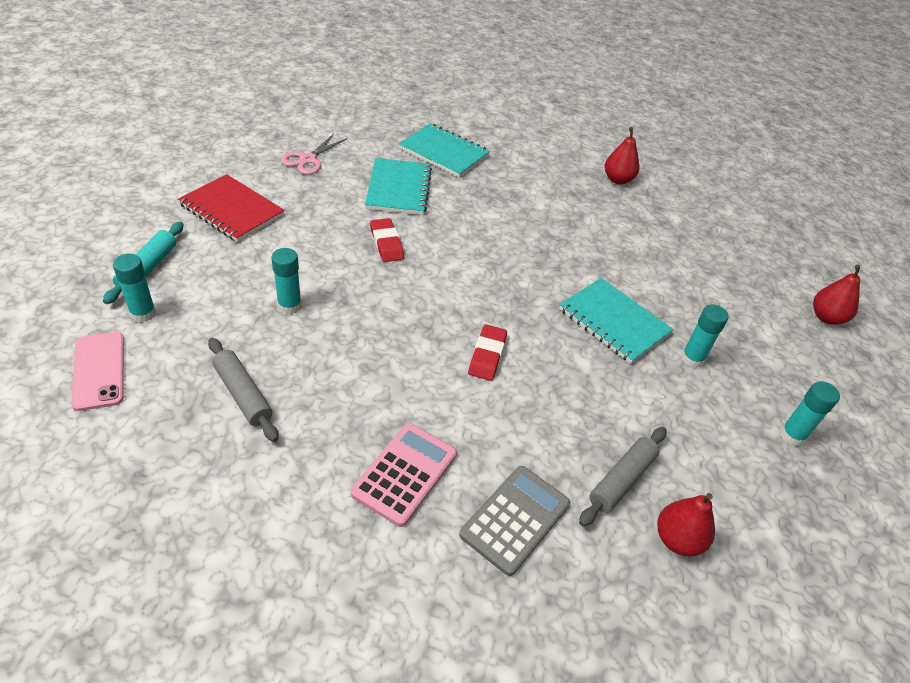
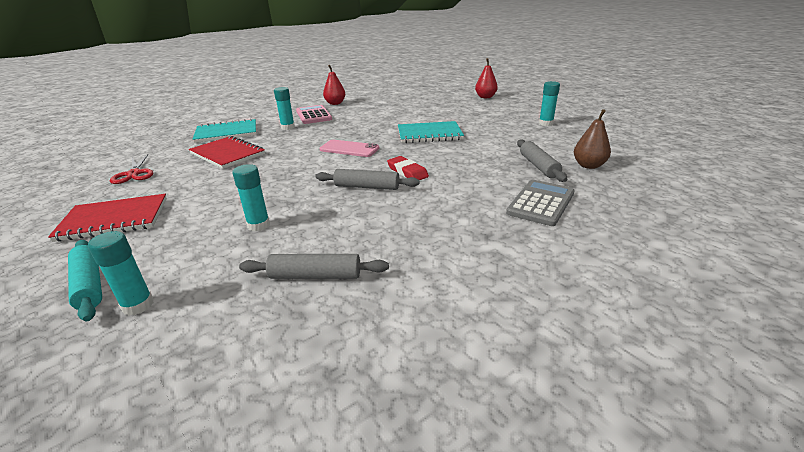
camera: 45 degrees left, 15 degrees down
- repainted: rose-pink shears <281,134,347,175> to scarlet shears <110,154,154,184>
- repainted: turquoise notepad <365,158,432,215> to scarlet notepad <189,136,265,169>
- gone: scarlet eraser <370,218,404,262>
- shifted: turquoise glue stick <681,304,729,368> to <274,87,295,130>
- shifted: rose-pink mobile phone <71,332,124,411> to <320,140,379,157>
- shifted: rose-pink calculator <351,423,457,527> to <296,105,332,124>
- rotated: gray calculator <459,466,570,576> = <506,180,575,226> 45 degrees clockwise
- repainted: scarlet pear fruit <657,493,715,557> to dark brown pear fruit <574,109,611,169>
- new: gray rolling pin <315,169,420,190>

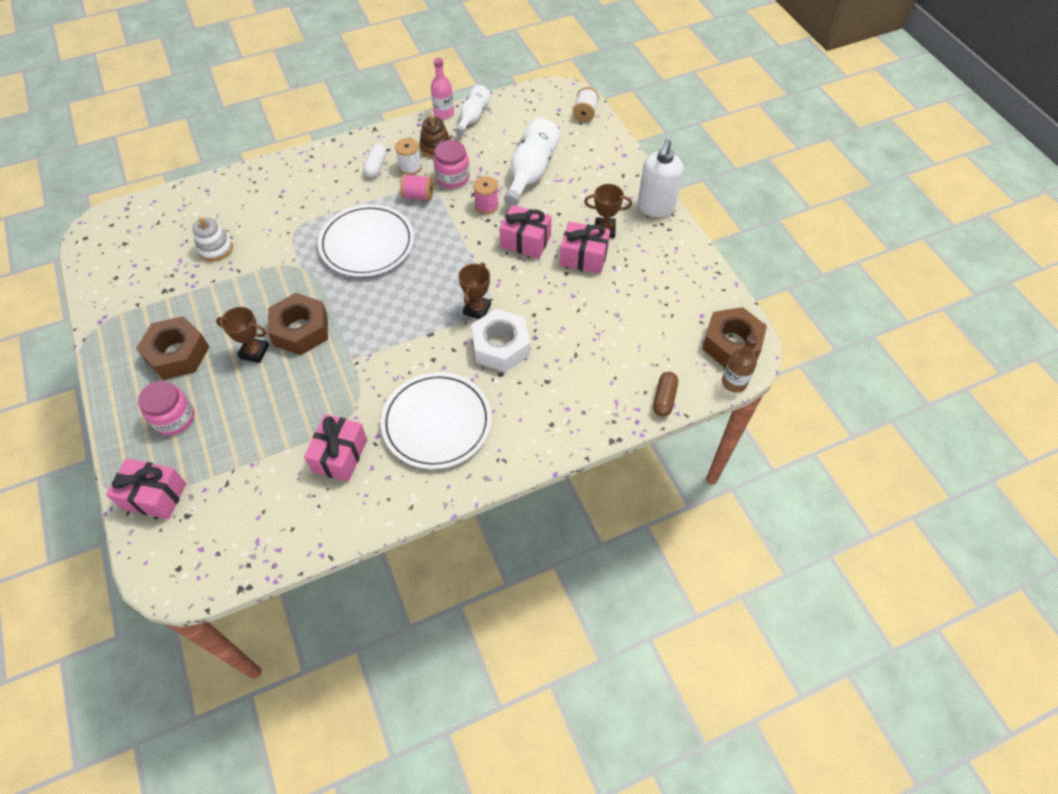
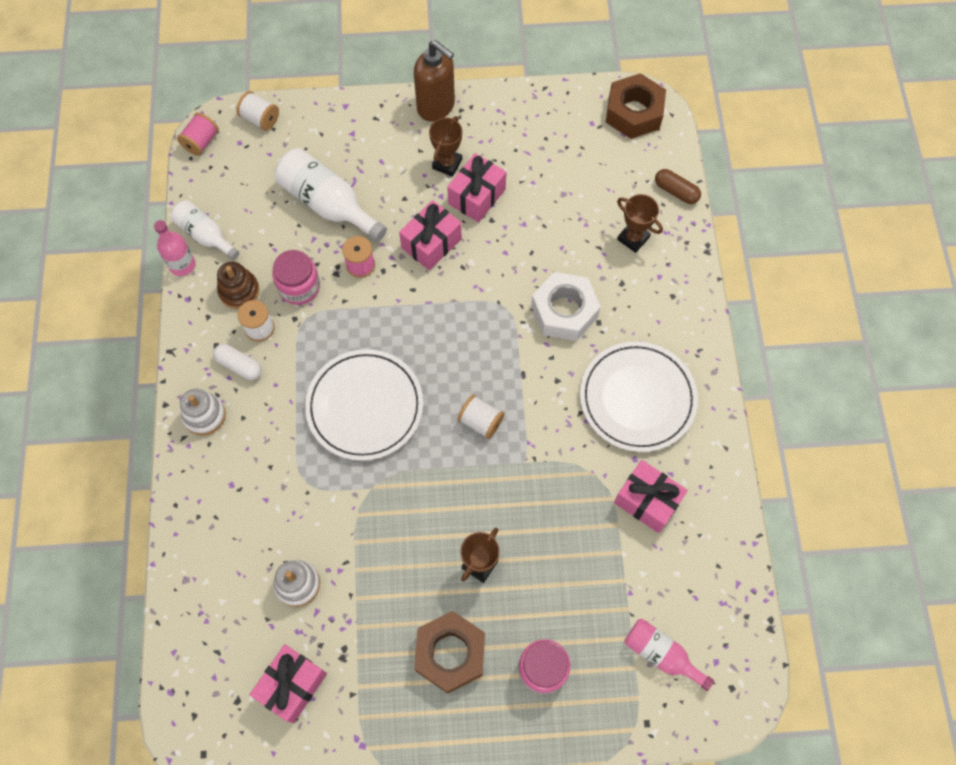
camera: 70 degrees left, 10 degrees up
- repainted: white soap pump <638,139,683,217> to dark brown soap pump <414,40,455,121>
- shifted: rose-pink spool <400,174,434,201> to <177,112,219,156>
- shifted: dark brown trophy <458,263,491,319> to <617,194,663,253>
- gone: dark brown hexagon nut <268,293,328,355>
- gone: dark brown drink bottle <722,334,758,393>
- shifted: rose-pink present <106,458,187,519> to <250,644,327,723>
- new: white stacking rings <180,389,226,436>
- new: white spool <458,394,504,439>
- new: rose-pink drink bottle <625,619,714,691>

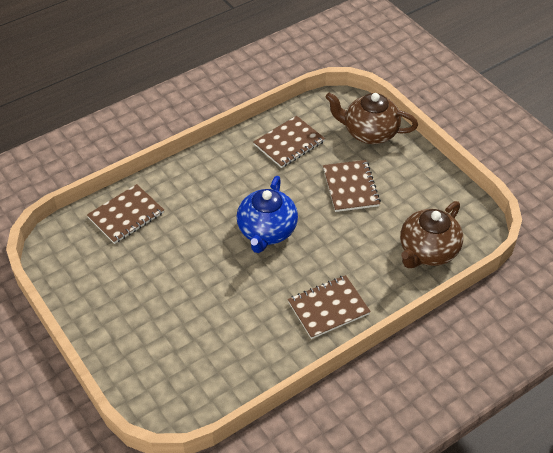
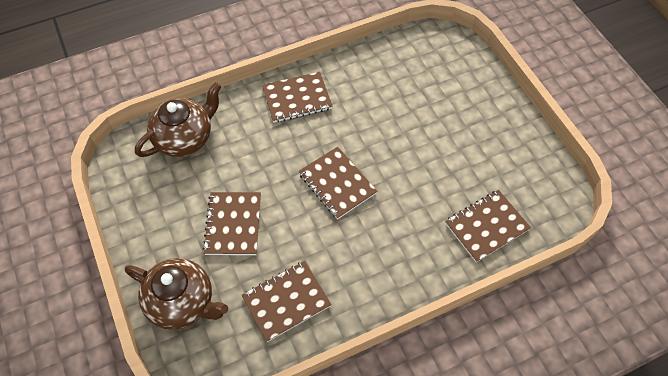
camera: 170 degrees left, 10 degrees up
- swapped: royal blue tea pot <237,176,298,253> to dark brown notepad <298,147,378,219>

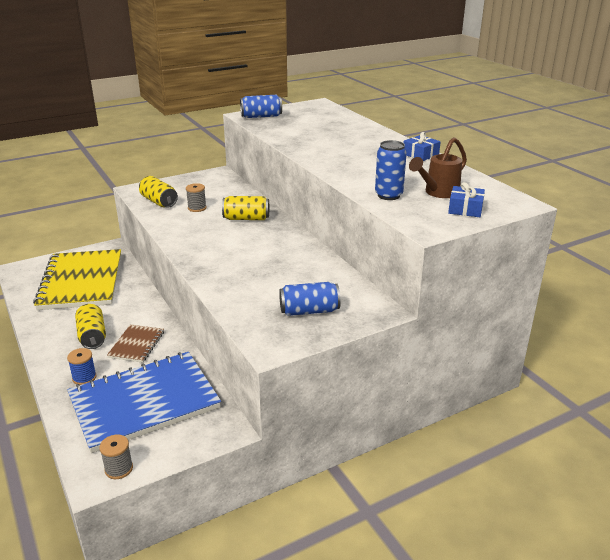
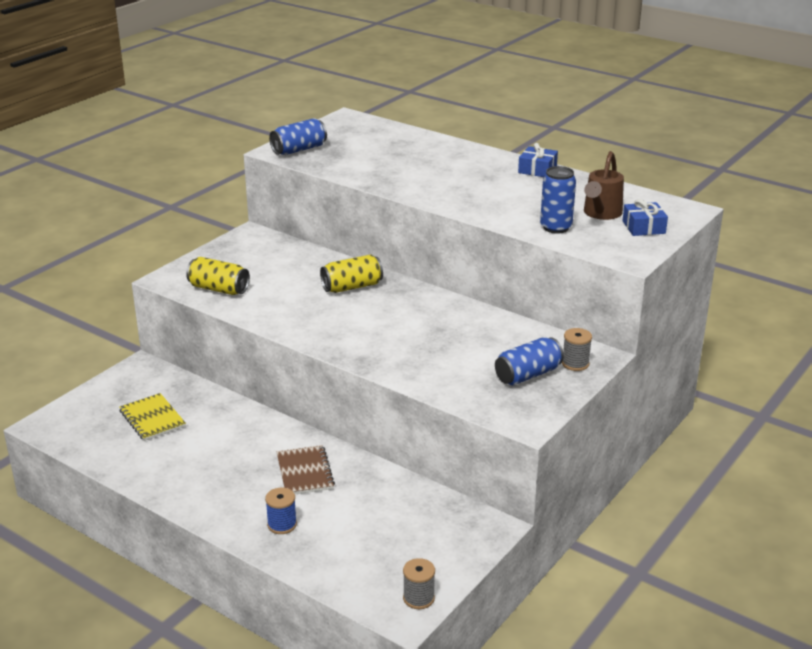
camera: 25 degrees left, 0 degrees up
- shifted: gray spool <186,183,207,212> to <562,328,592,371>
- scaled: yellow notepad <33,249,121,310> = <119,393,186,441> x0.46
- gone: yellow tin <75,304,106,349>
- gone: royal blue notepad <67,352,221,453>

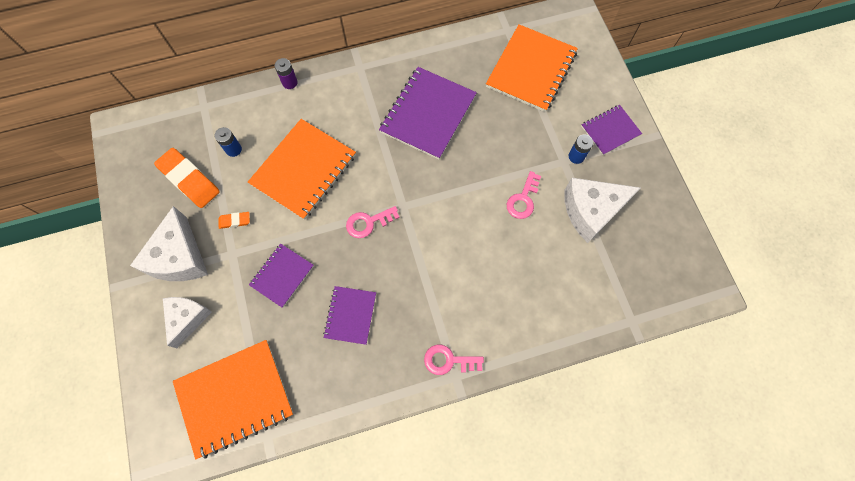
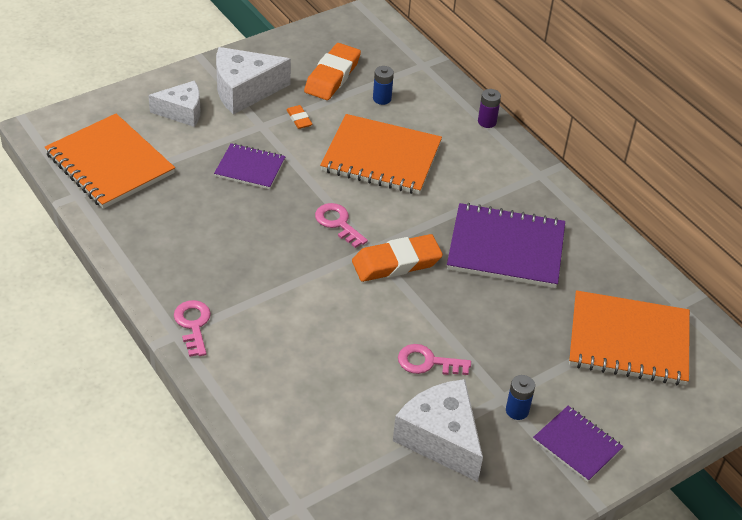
camera: 70 degrees right, 25 degrees down
- gone: violet notepad <323,286,376,345>
- new: orange-coloured eraser <352,234,443,282>

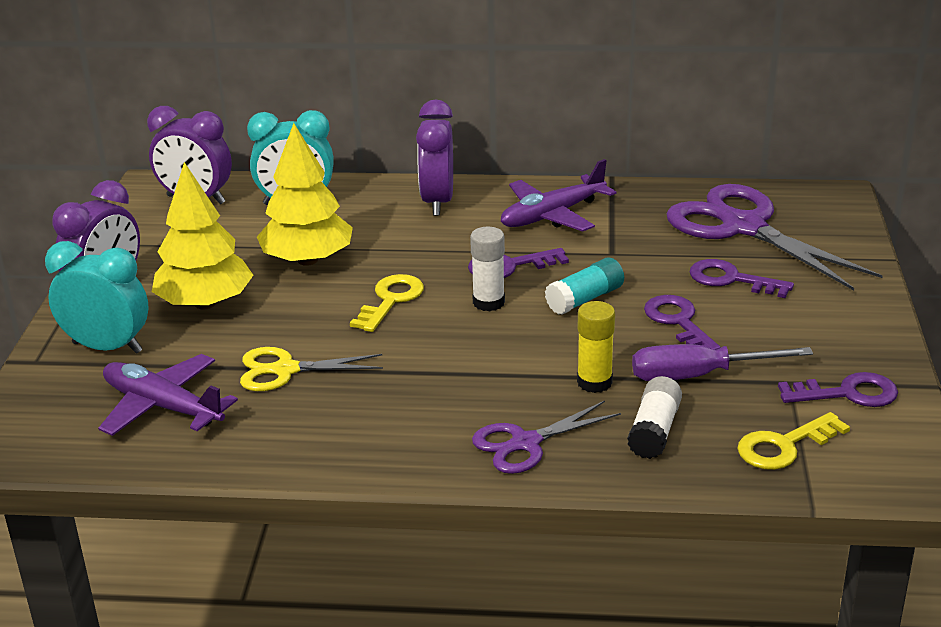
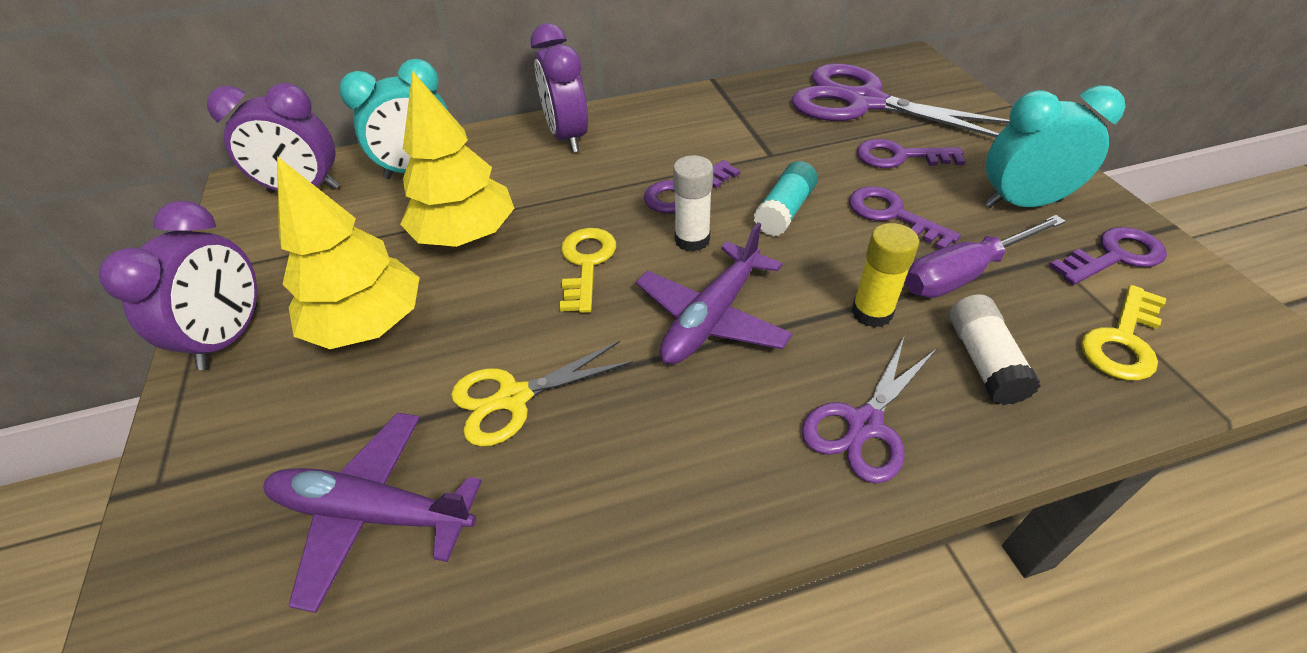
camera: 20 degrees left, 15 degrees up
- shifted: violet plane <501,159,616,232> to <636,222,793,364>
- shifted: turquoise alarm clock <45,241,148,354> to <984,85,1125,208>

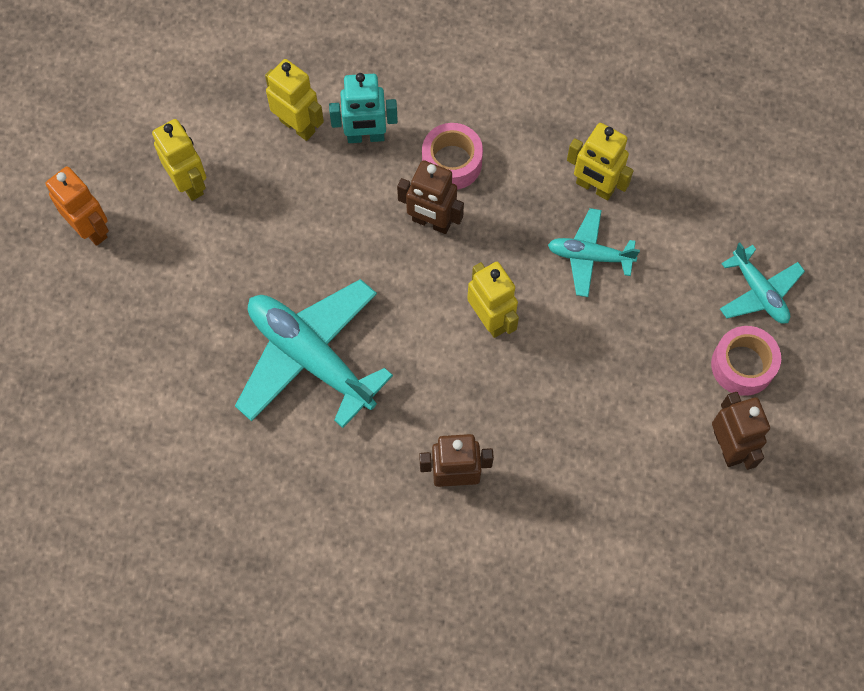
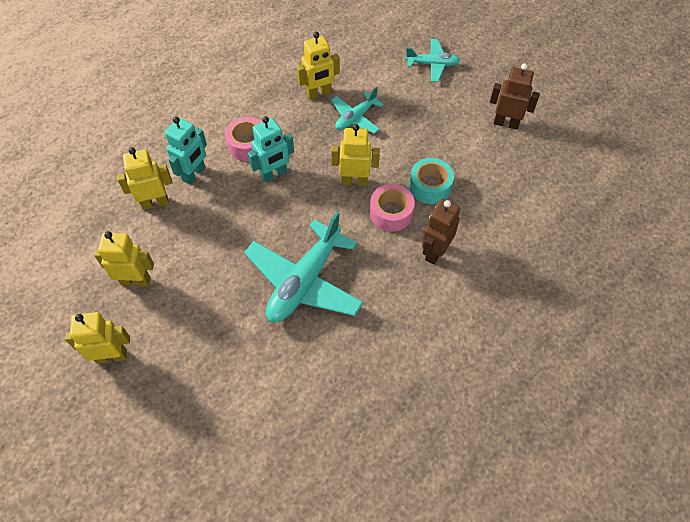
camera: 55 degrees left, 10 degrees down
- repainted: dark brown robot <397,160,464,234> to turquoise robot <248,116,294,182>
- repainted: orange-coloured robot <46,166,109,246> to yellow robot <65,312,130,364>
- rotated: turquoise plane <235,279,393,428> = <244,212,364,322> 45 degrees counterclockwise
- shifted: rose-pink sticky tape <711,326,781,396> to <370,184,415,232>
- new: turquoise sticky tape <409,158,454,204>

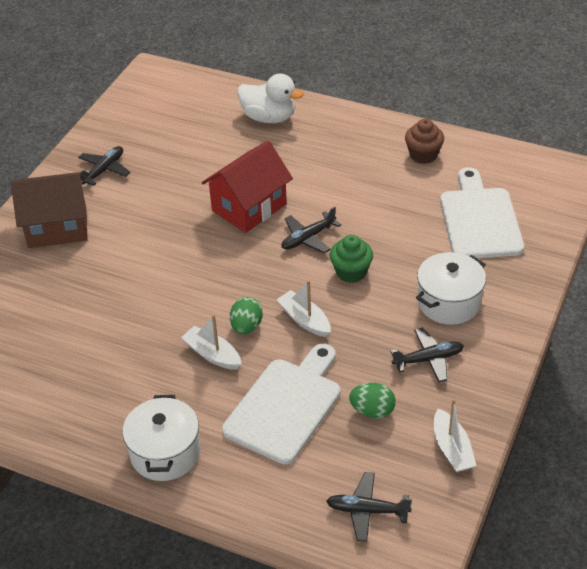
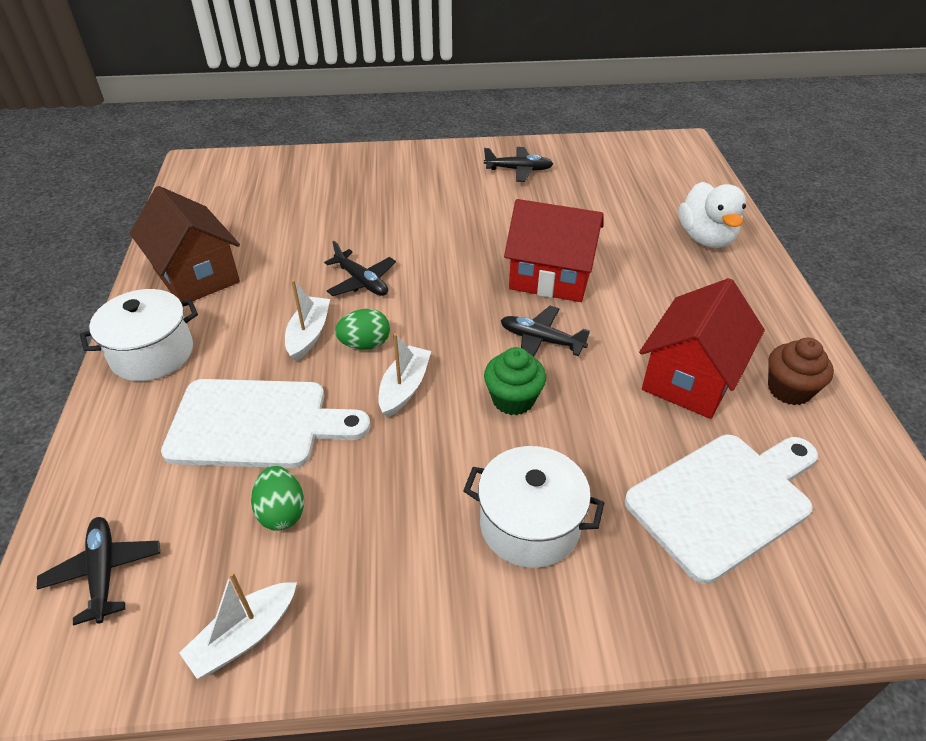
camera: 60 degrees right, 0 degrees up
- shifted: dark brown toy house <11,172,88,248> to <130,186,240,302>
- shifted: jet-black plane <390,327,464,382> to <324,241,396,296>
- new: scarlet toy house <639,278,765,419>

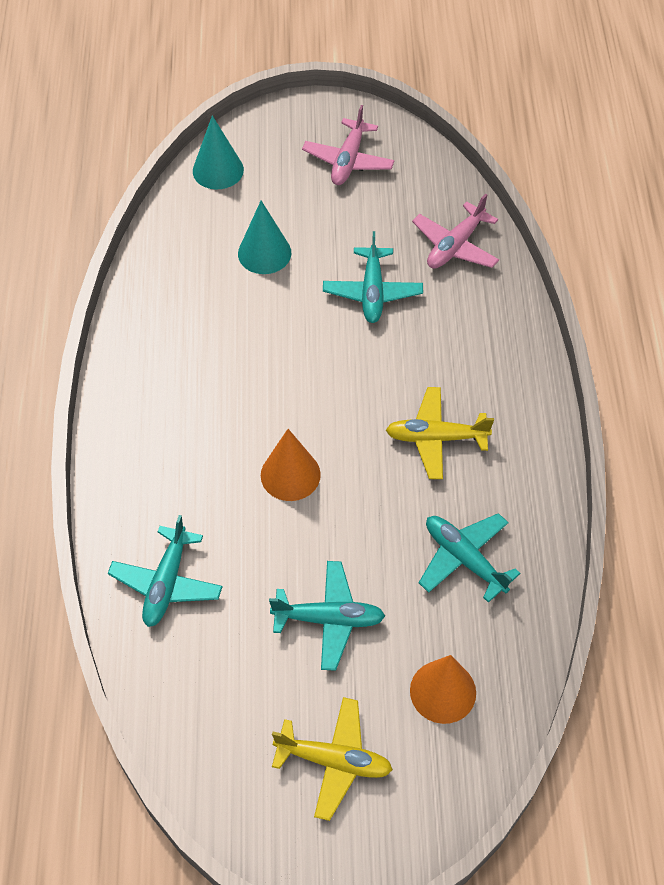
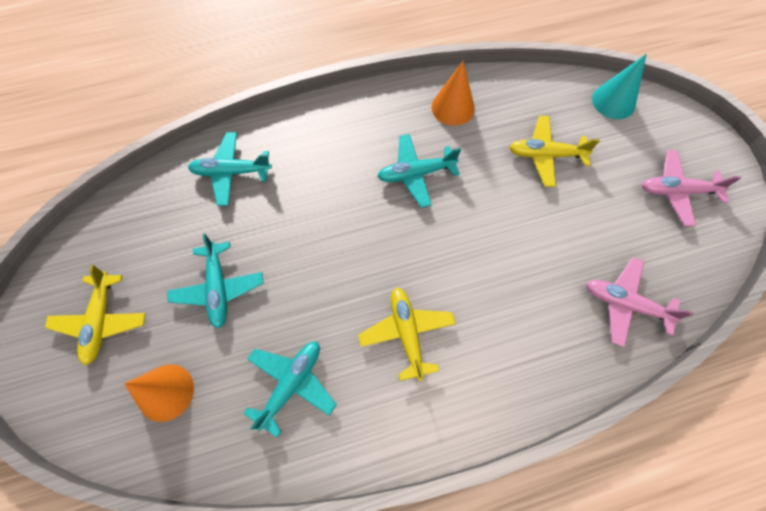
camera: 75 degrees right, 10 degrees up
- swapped: turquoise cone <238,201,291,274> to yellow plane <509,116,600,187>
- shifted: turquoise plane <323,231,423,323> to <377,134,461,208>
- shifted: orange-coloured cone <261,429,321,501> to <432,61,475,126>

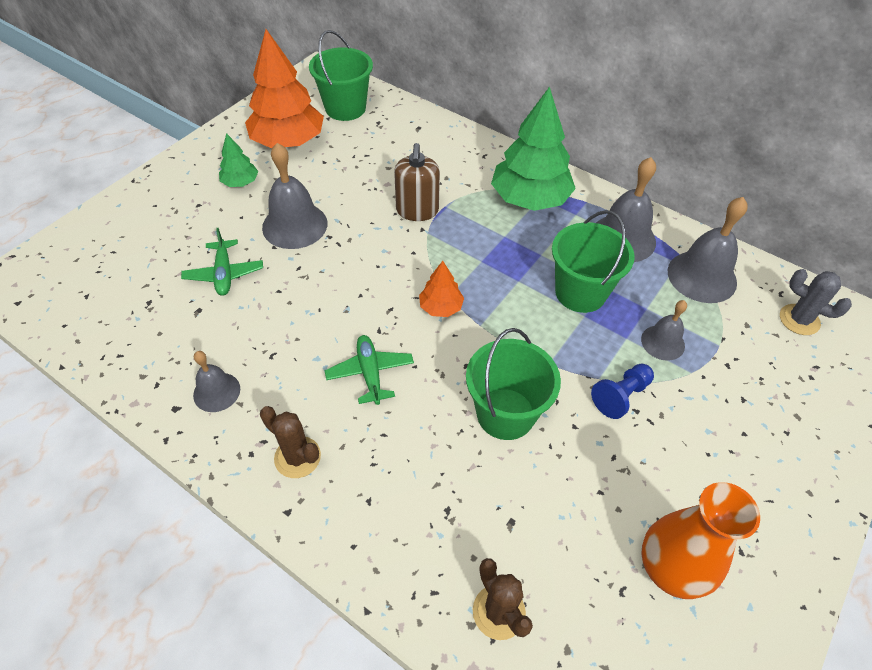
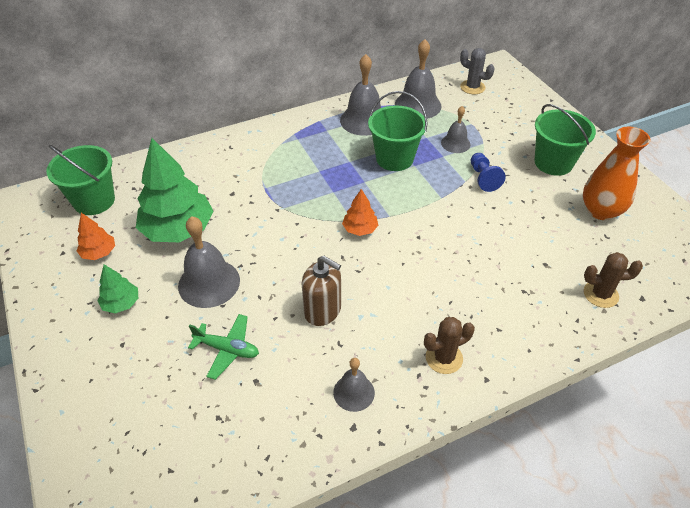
camera: 60 degrees left, 5 degrees down
- scaled: orange-coloured toy tree <245,29,324,148> = <77,213,115,260> x0.48
- shifted: leaf-green toy tree <491,86,576,211> to <136,138,214,242>
- shifted: dark brown soap pump <394,143,440,221> to <302,256,341,326>
- rotated: gray prickly plant <780,269,852,335> = <460,48,495,94> 60 degrees clockwise
- shifted: leaf-green pail <466,328,561,440> to <534,104,596,176>
- gone: leaf-green plane <325,335,414,405>

